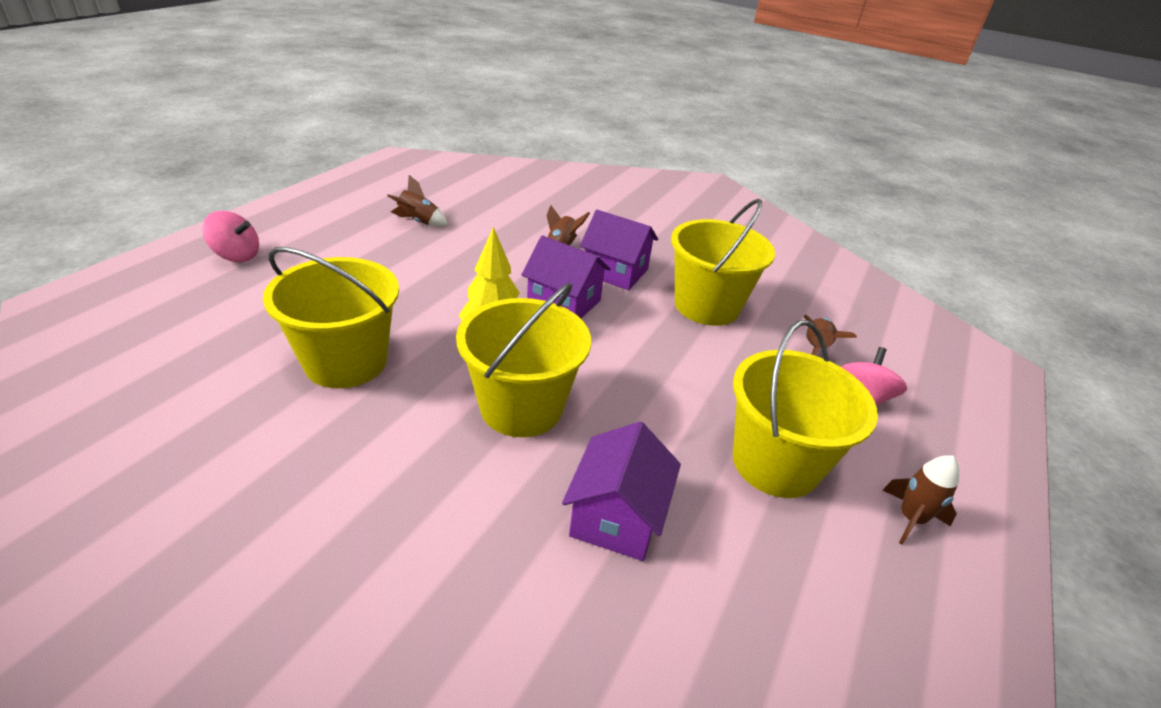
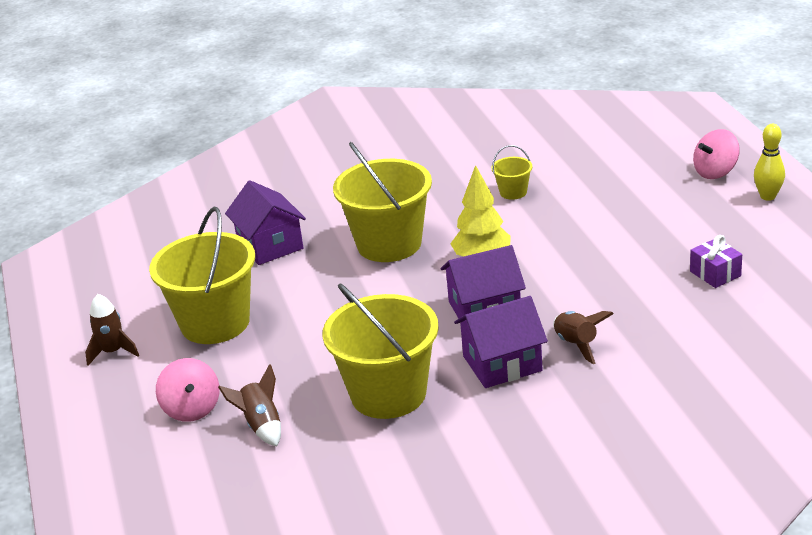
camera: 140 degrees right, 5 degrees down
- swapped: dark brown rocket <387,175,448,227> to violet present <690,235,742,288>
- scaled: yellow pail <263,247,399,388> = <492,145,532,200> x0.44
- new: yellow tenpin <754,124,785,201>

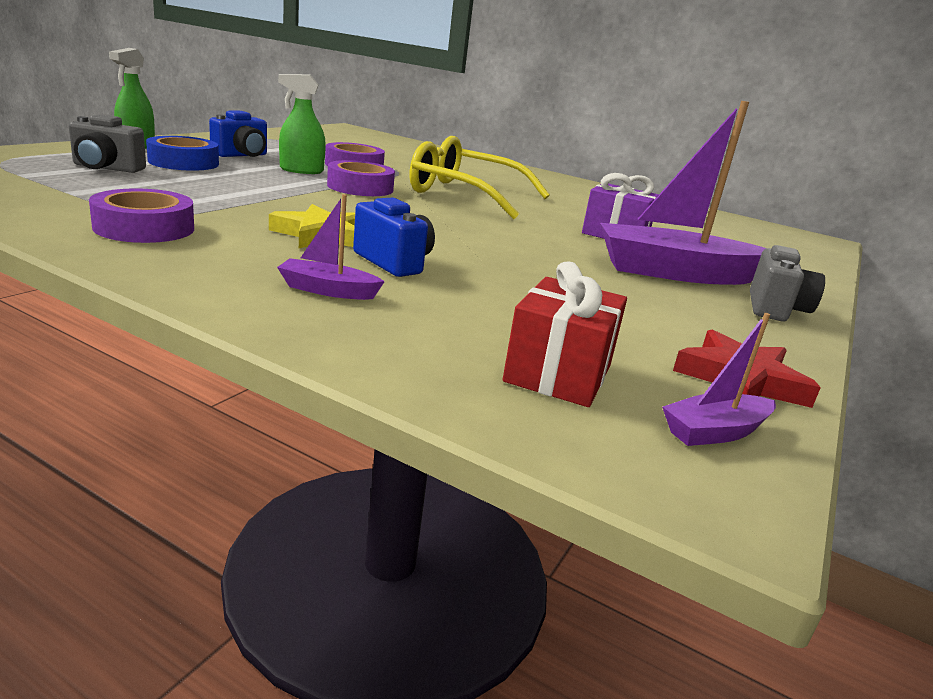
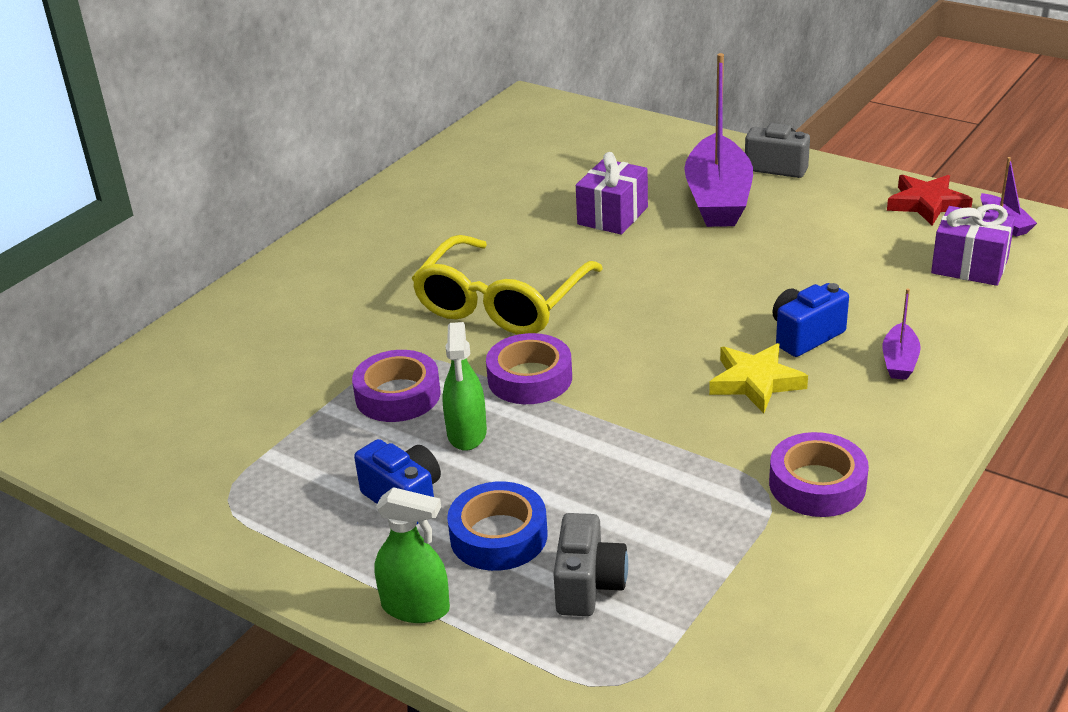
camera: 80 degrees left, 10 degrees up
- repainted: scarlet present <503,261,627,407> to violet present <931,204,1015,286>

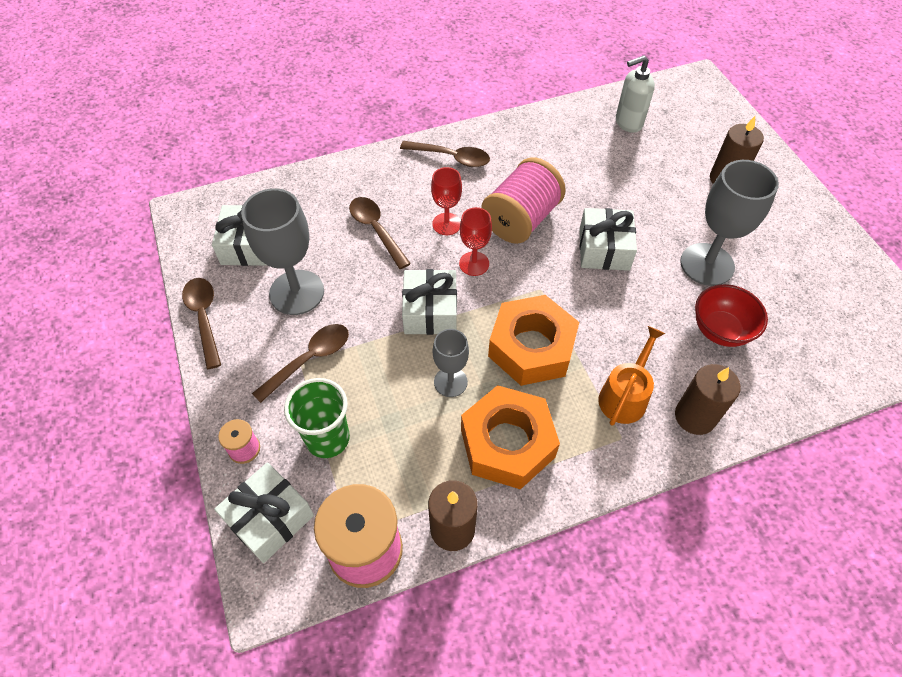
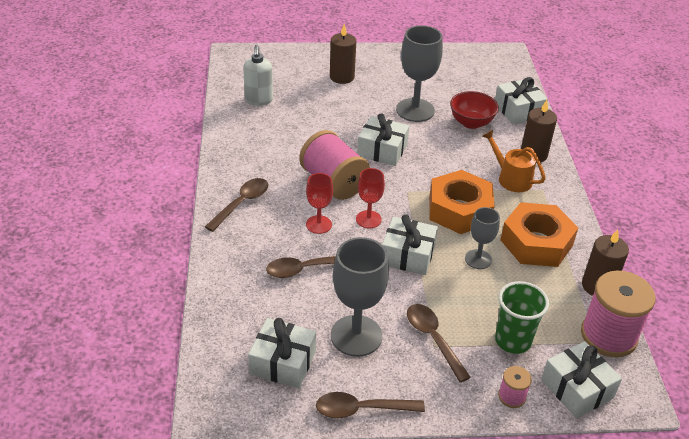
camera: 75 degrees left, 15 degrees down
- new: white present <495,77,548,125>

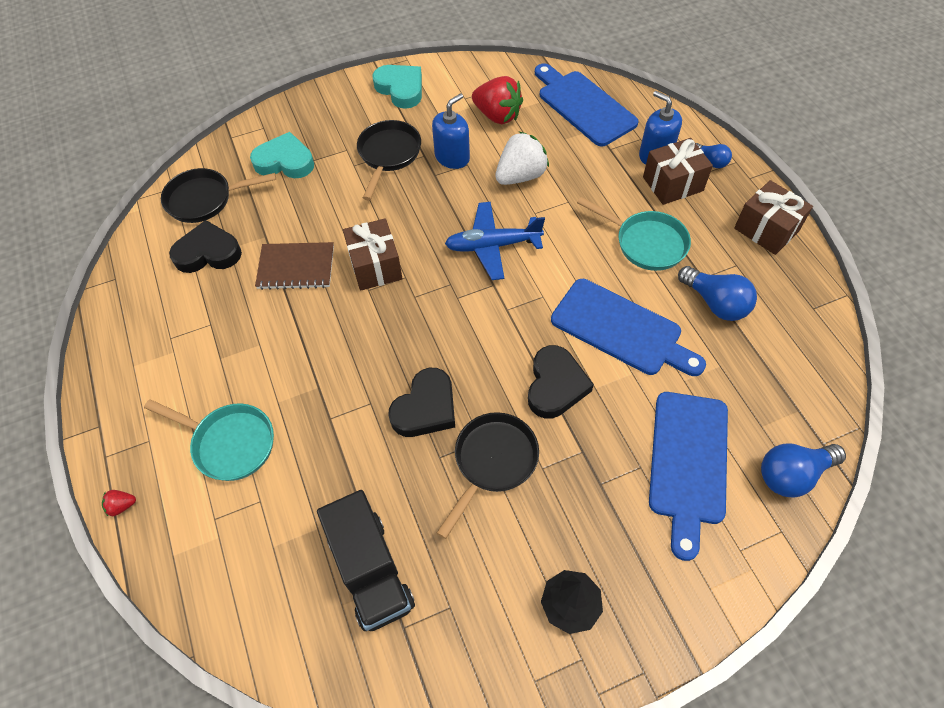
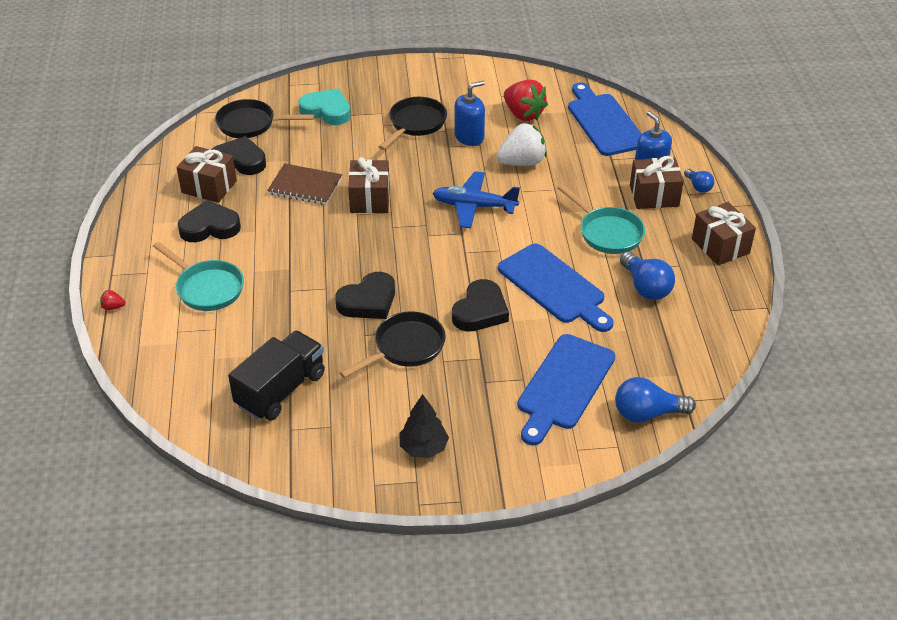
camera: 15 degrees right, 15 degrees down
- gone: turquoise heart shape <372,65,422,109>
- rotated: jet-black lorry <317,490,415,631> = <228,330,325,421> 135 degrees counterclockwise
- new: dark brown present <176,146,237,203>
- new: jet-black heart shape <178,200,241,242>

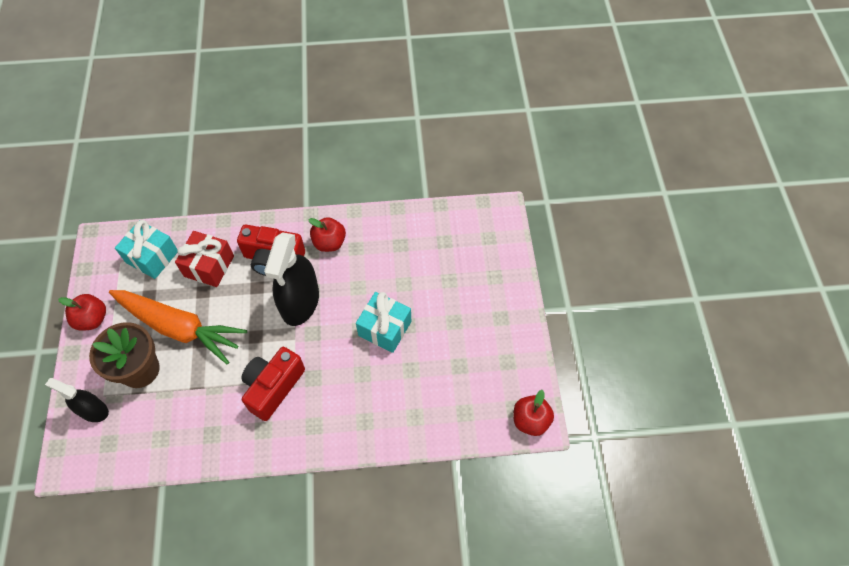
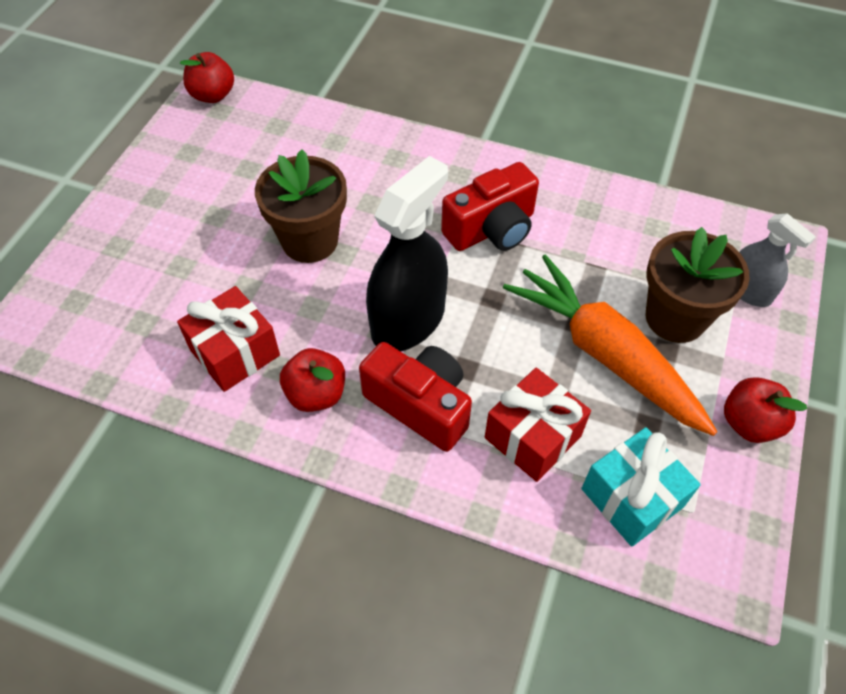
camera: 155 degrees left, 5 degrees down
- swapped: turquoise present <356,292,411,353> to dark brown potted plant <255,149,347,263>
- repainted: jet-black spray bottle <45,378,109,422> to gray spray bottle <739,213,816,307>
- new: scarlet present <177,286,280,392>

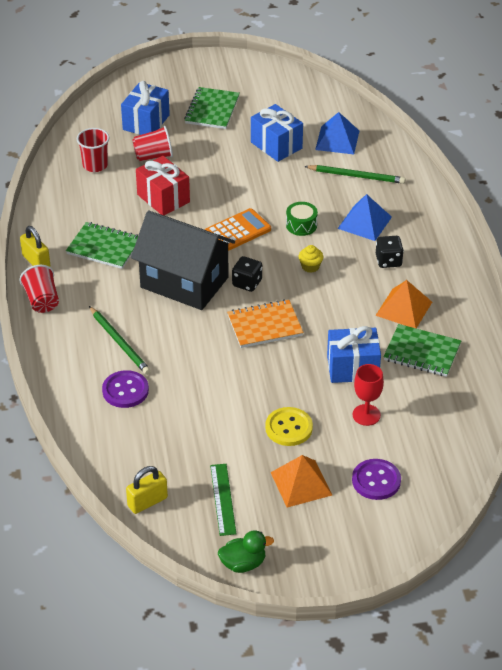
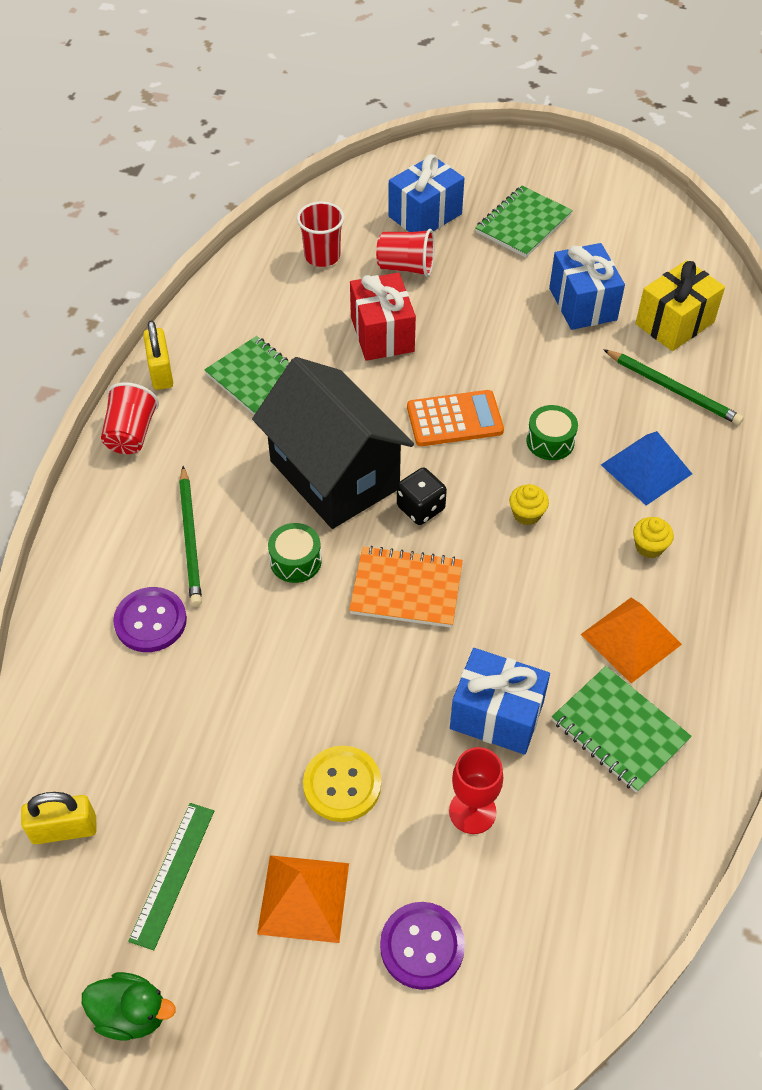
camera: 25 degrees right, 10 degrees up
- swapped: royal blue pyramid <315,112,359,154> to yellow present <635,260,725,351>
- swapped: jet-black game die <376,236,404,268> to yellow cupcake <633,517,674,558>
- new: leaf-green snare drum <268,523,322,583>

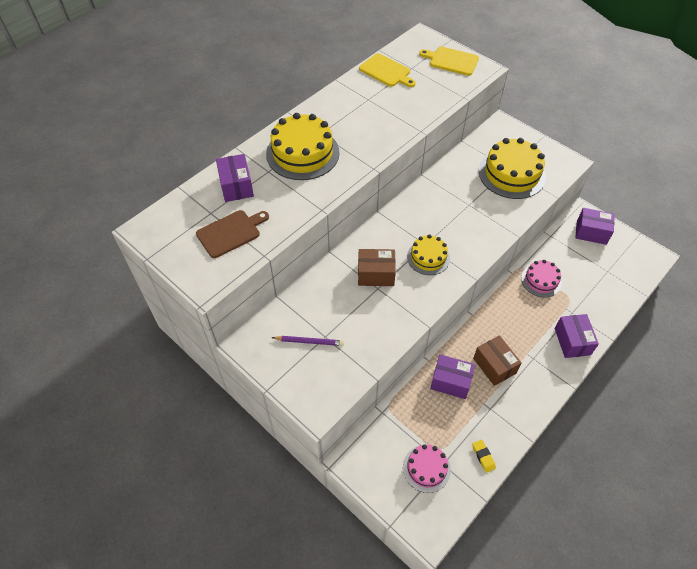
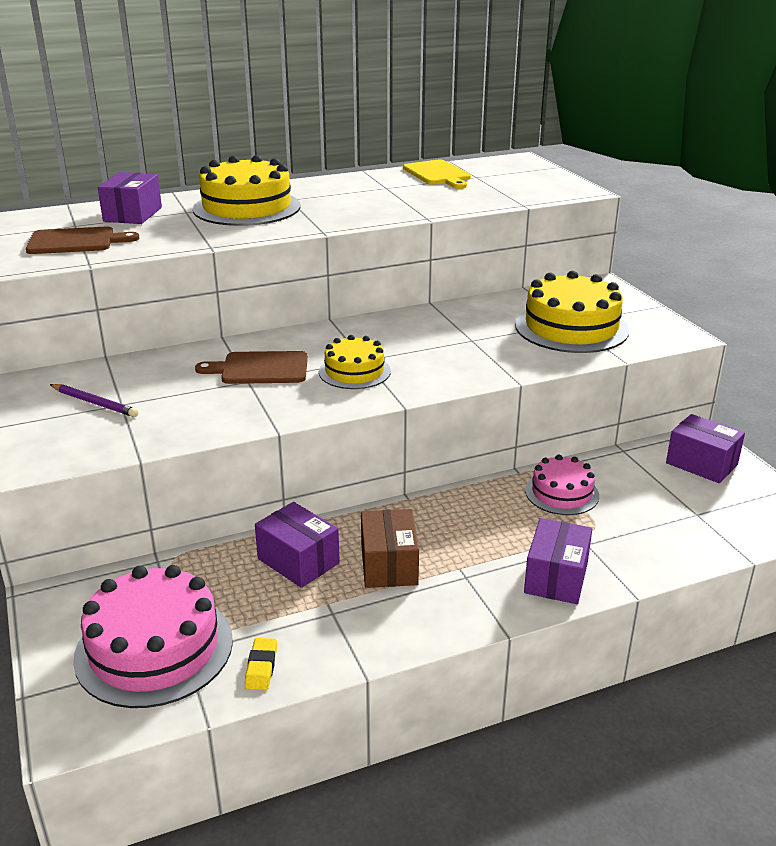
camera: 25 degrees right, 25 degrees down
- gone: yellow cutting board <419,47,479,76>
- swapped: dark brown parcel <358,249,396,286> to dark brown cutting board <195,351,308,384>
- scaled: rose-pink layer cake <403,444,451,493> = <73,565,233,708> x1.71

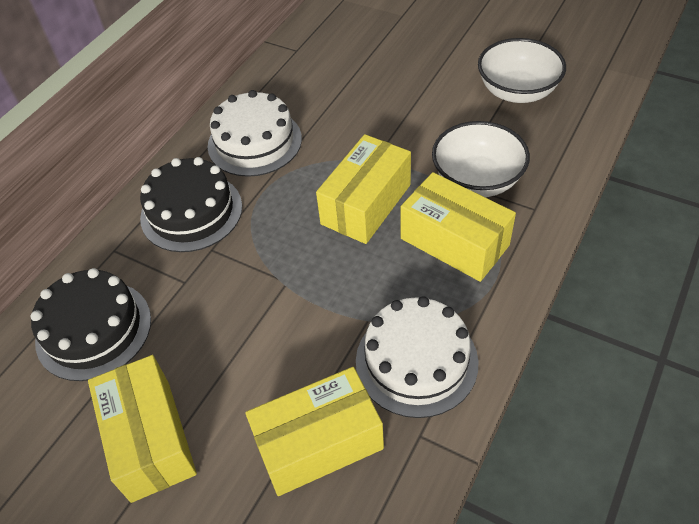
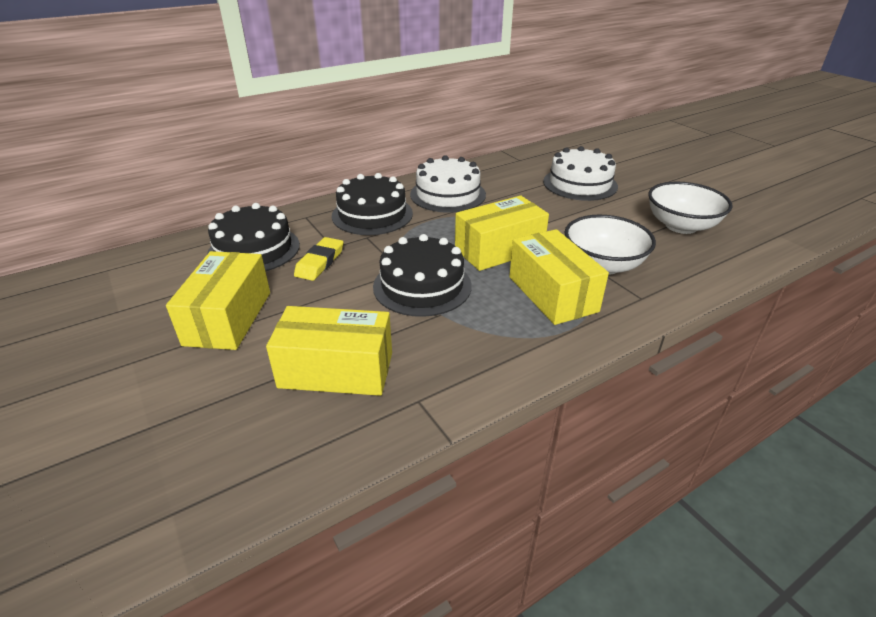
camera: 25 degrees right, 15 degrees down
- shifted: white layer cake <356,296,478,418> to <543,146,618,201>
- new: jet-black layer cake <373,234,471,317>
- new: yellow eraser <294,237,343,281>

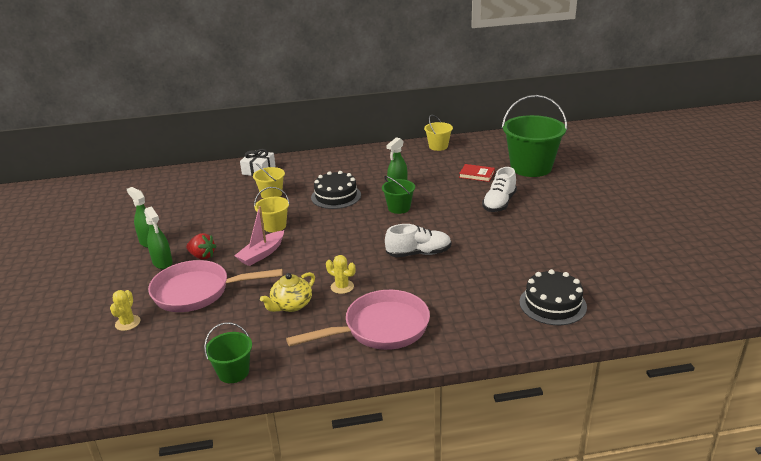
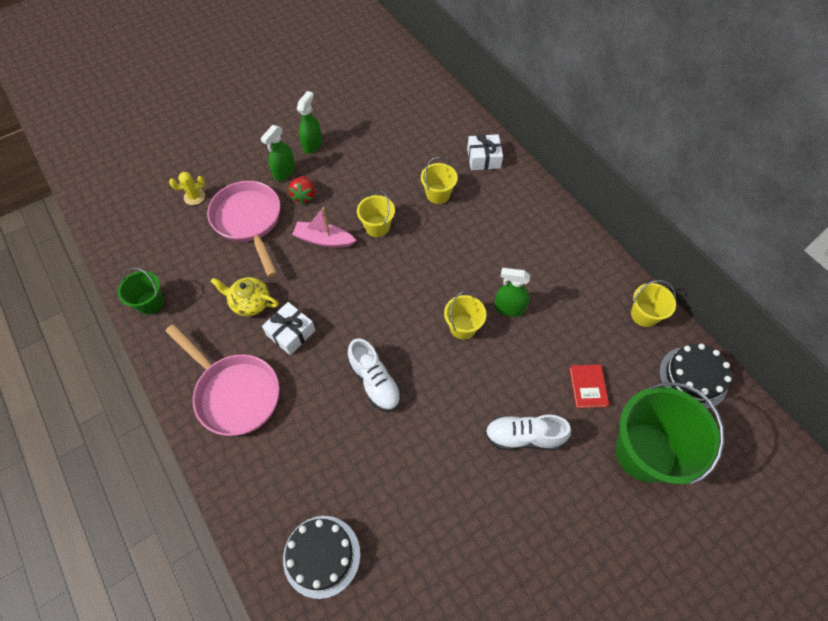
camera: 65 degrees right, 30 degrees up
- shifted: jet-black layer cake <311,171,361,209> to <659,344,732,409>
- repainted: leaf-green pail <382,176,415,214> to yellow pail <444,291,486,339>
- swapped: yellow prickly plant <326,255,356,294> to white present <262,302,315,355>

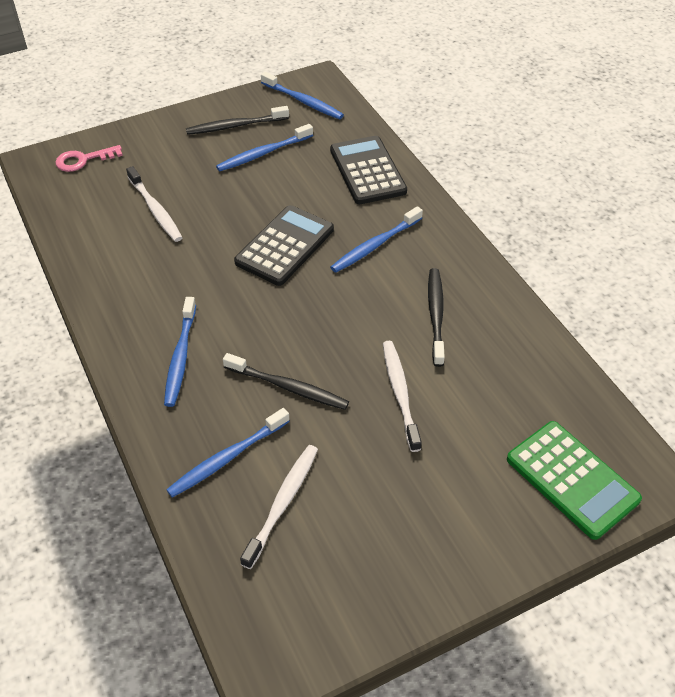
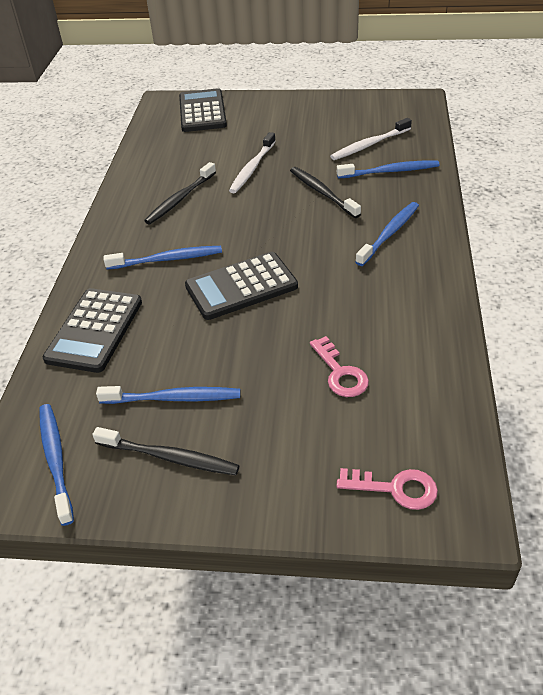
camera: 145 degrees left, 5 degrees down
- swapped: white toothbrush <126,166,183,242> to rose-pink key <310,336,369,397>
- repainted: leaf-green calculator <507,421,642,540> to jet-black calculator <179,88,227,132>

